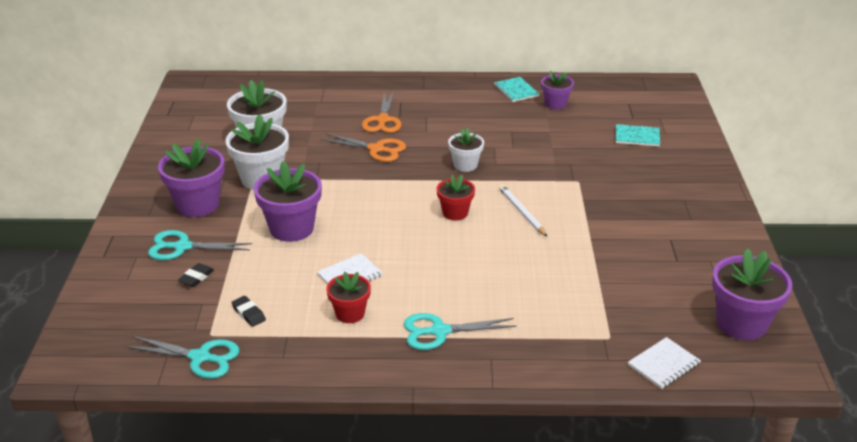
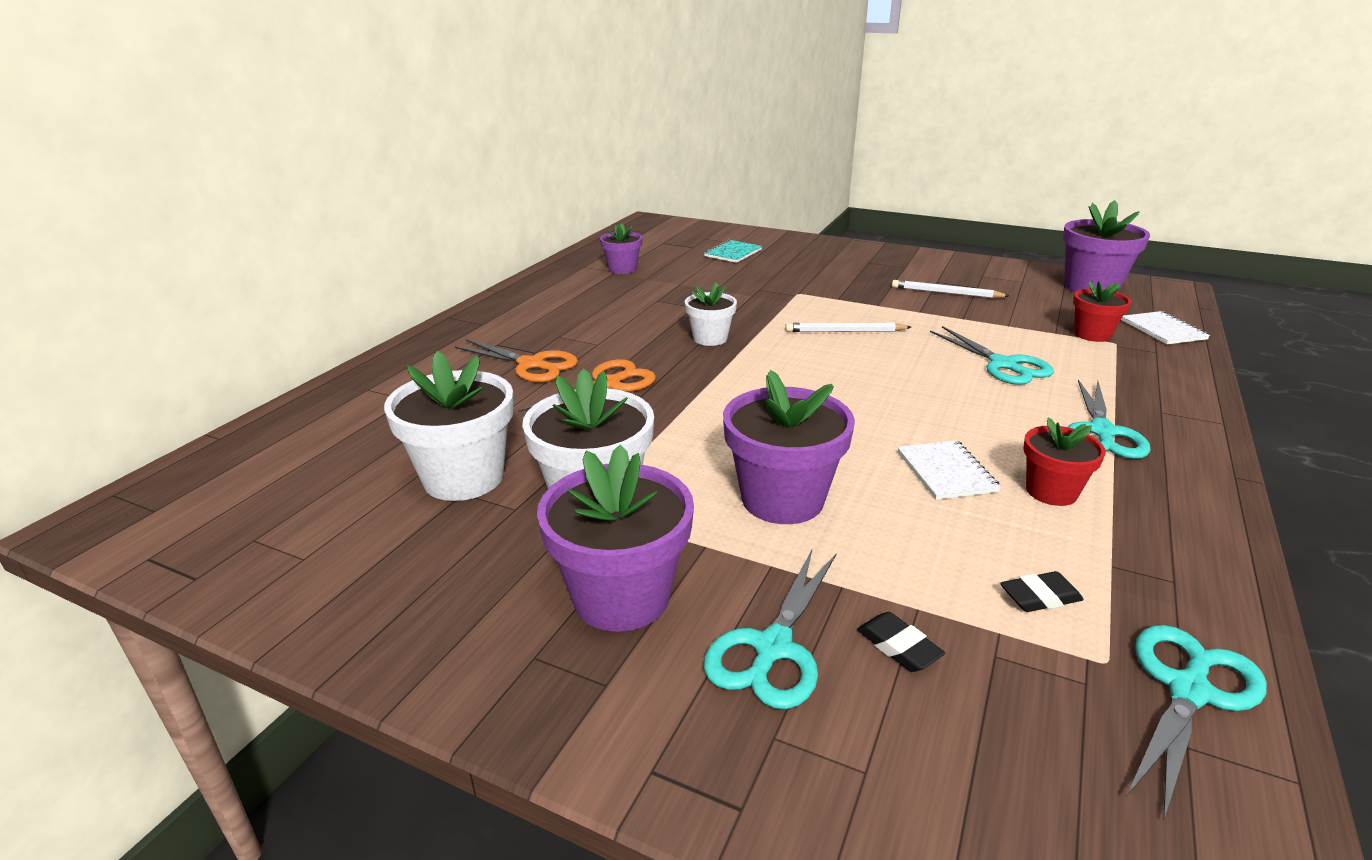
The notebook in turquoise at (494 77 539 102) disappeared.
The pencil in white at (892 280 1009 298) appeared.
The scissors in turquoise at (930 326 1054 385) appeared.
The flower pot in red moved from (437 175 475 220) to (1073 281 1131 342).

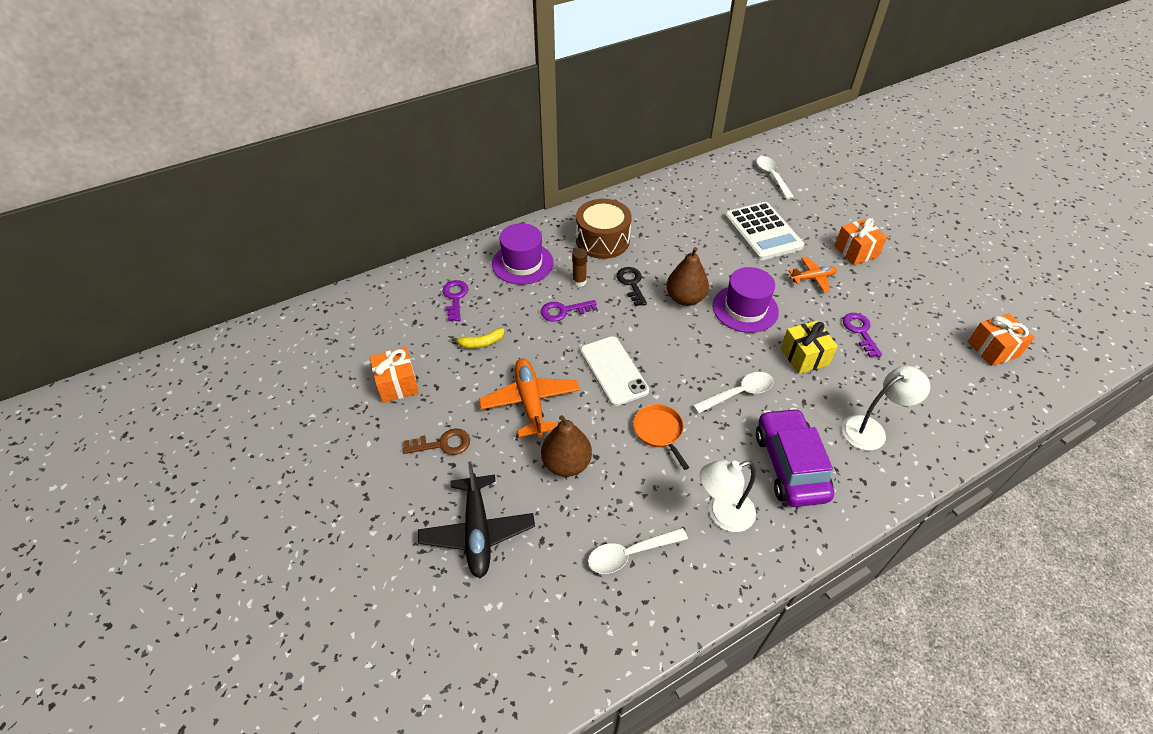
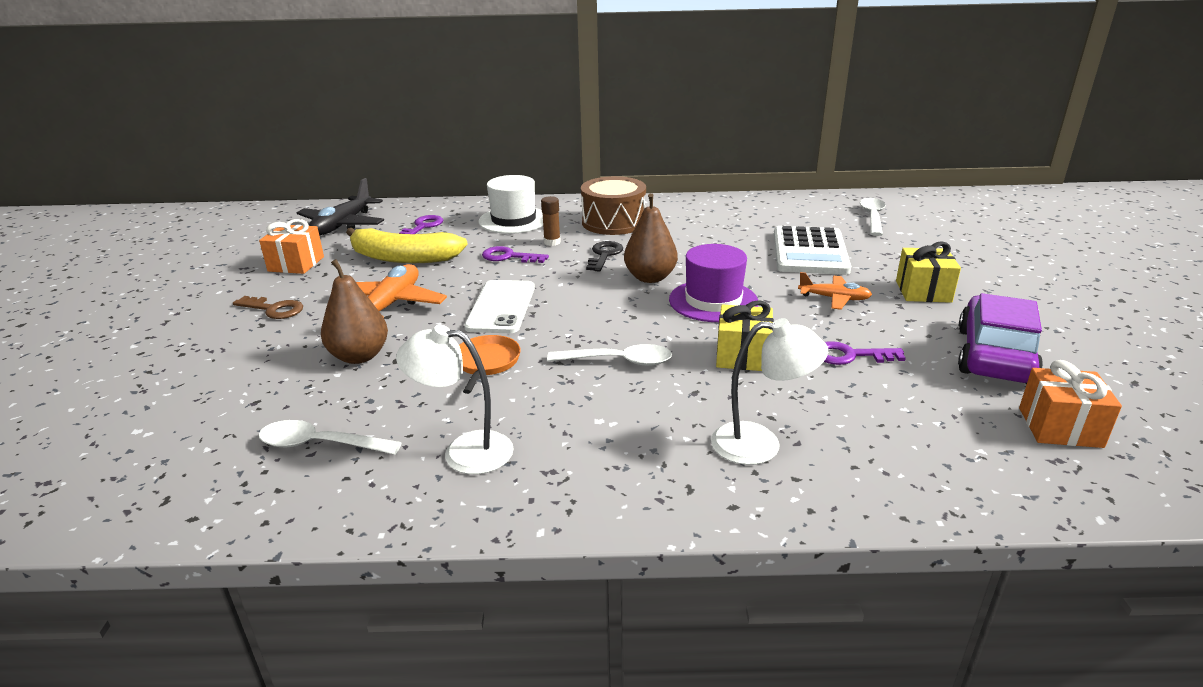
The plane in black moved from (418 461 535 578) to (297 178 384 235).
The car in purple moved from (756 408 834 507) to (958 293 1043 384).
The hat in purple at (492 223 554 285) became the hat in white at (478 175 543 234).
The gift in orange at (834 218 887 265) became the gift in yellow at (896 241 961 303).
The key in purple at (843 313 882 357) turned 105 degrees counterclockwise.
The banana in yellow at (451 328 504 348) changed to 2.20 times the size.

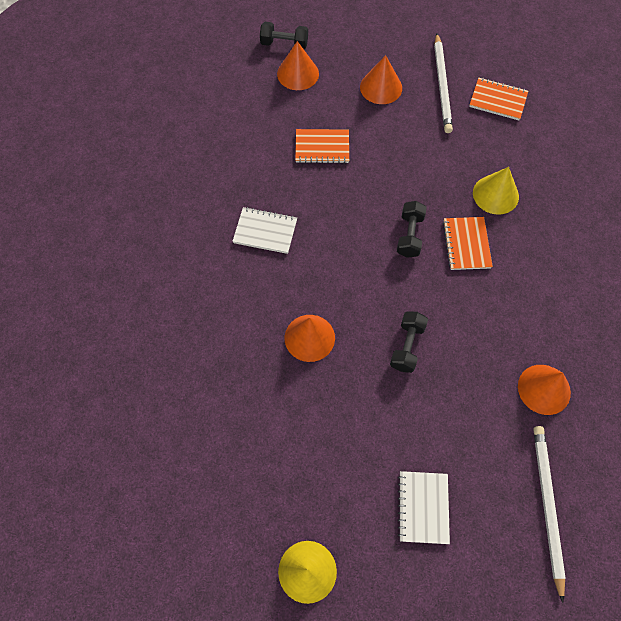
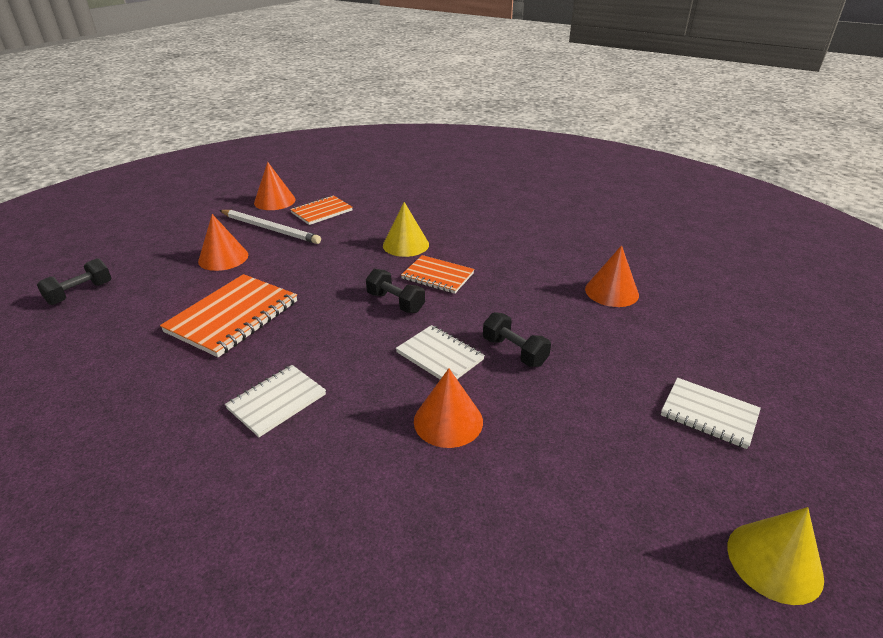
The pencil in white at (533 426 566 603) disappeared.
The notebook in white at (396 325 485 379) appeared.
The cone in orange moved from (277 41 319 90) to (254 162 296 210).
The notebook in orange at (295 129 349 164) changed to 1.61 times the size.

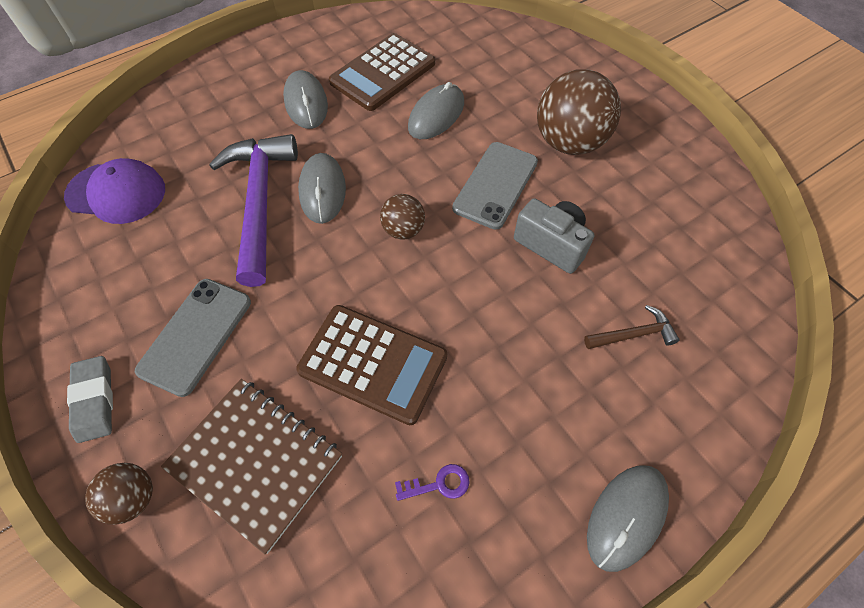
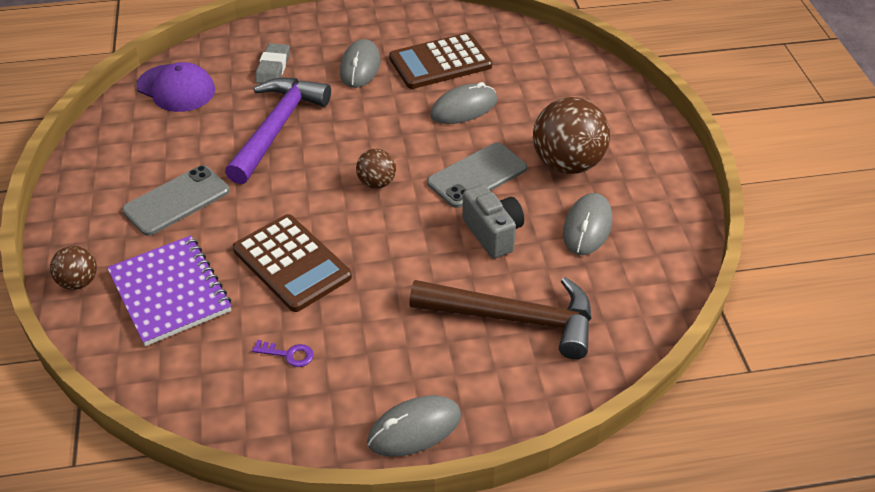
The eraser in grey moved from (67 356 113 443) to (255 43 290 84).
The mouse in grey moved from (298 153 346 224) to (563 193 612 255).
The notebook in brown at (161 379 342 554) became the notebook in purple at (107 236 231 346).
The hammer in brown at (584 305 680 349) changed to 2.20 times the size.

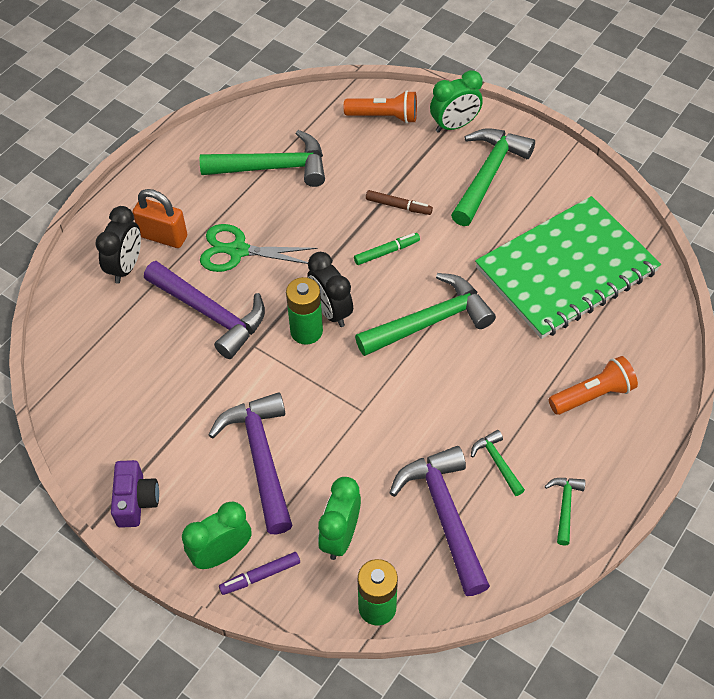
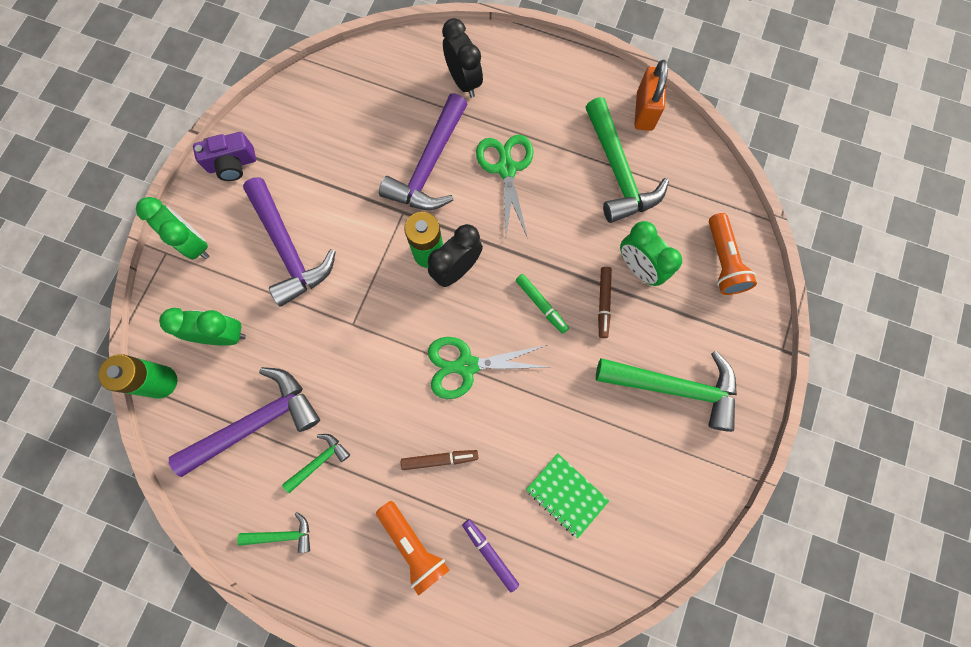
The marker in brown at (401 450 478 470) appeared.
The padlock in orange moved from (133 189 187 248) to (634 60 668 131).
The marker in purple moved from (219 552 300 595) to (462 519 519 592).
The clock in green moved from (430 70 483 133) to (620 221 682 286).
The hammer in green at (355 273 496 356) was replaced by the scissors in green at (428 337 550 399).
The clock in black at (96 206 141 284) turned 120 degrees counterclockwise.
The hammer in purple at (208 392 292 534) turned 90 degrees clockwise.
The notebook in green at (475 196 661 339) changed to 0.41 times the size.

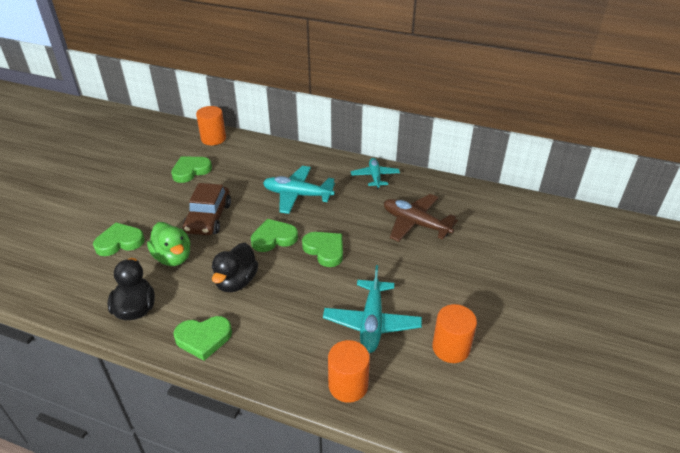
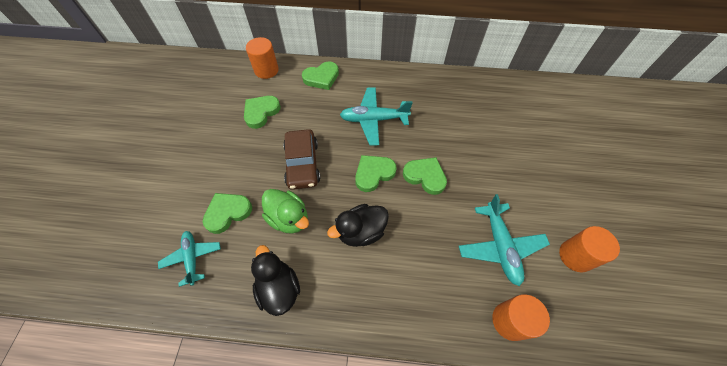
The plane in brown at (384 194 458 242) disappeared.
The heart in green moved from (173 316 232 361) to (302 61 339 90).
The plane in turquoise moved from (351 158 400 189) to (158 231 221 287).
The duck in black at (212 243 258 292) turned 60 degrees clockwise.

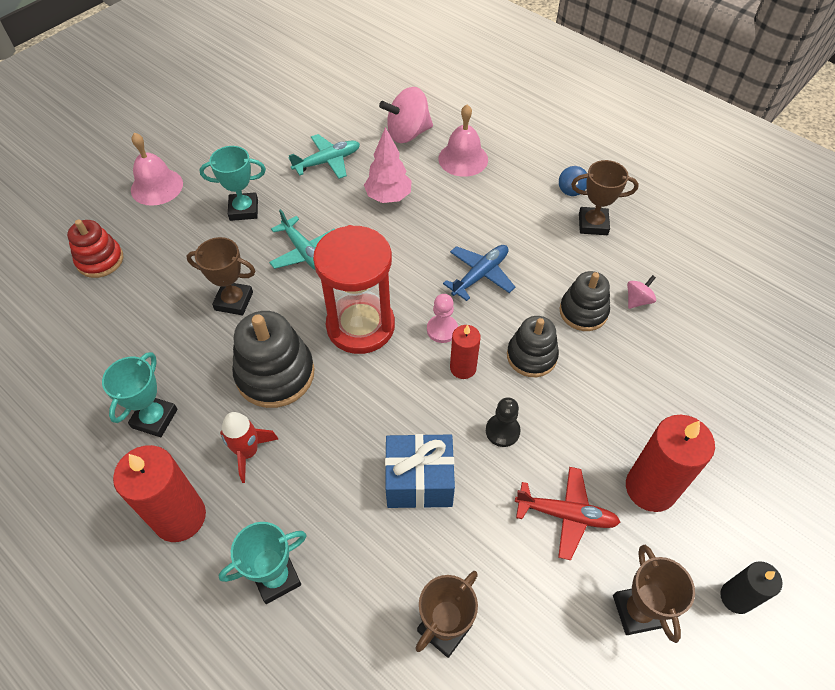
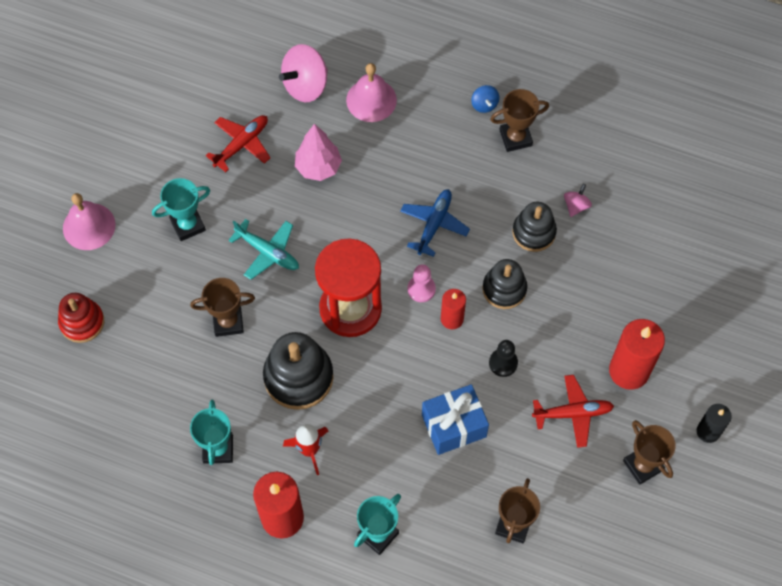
The plane in turquoise at (289 134 360 179) became the plane in red at (206 115 271 172).

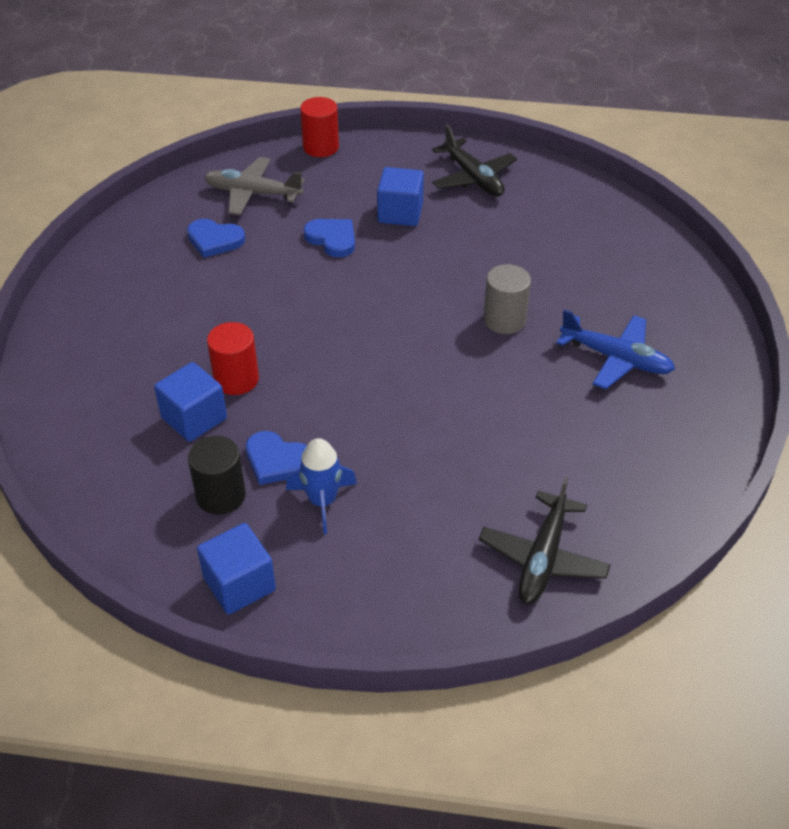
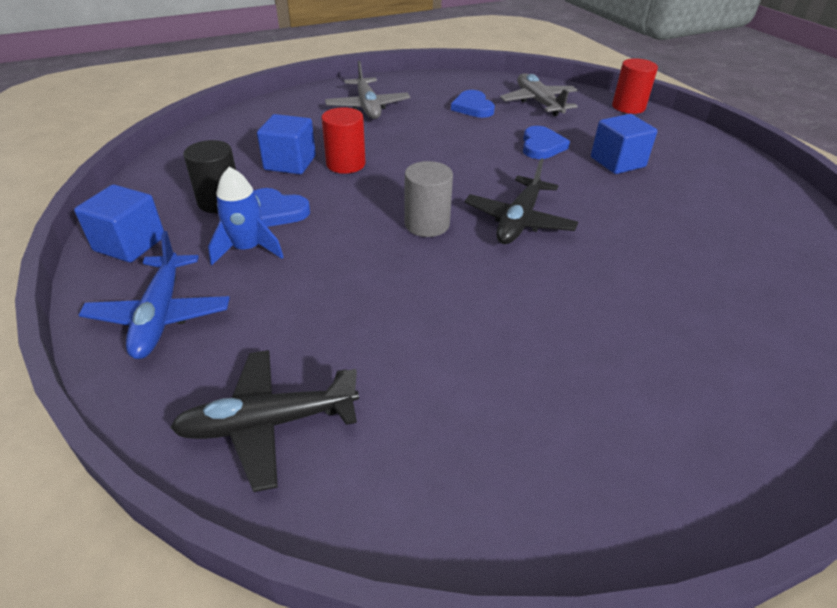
The plane in grey at (325 61 410 119) appeared.
The plane in black moved from (432 125 517 196) to (464 158 578 244).
The cylinder in grey moved from (484 264 531 334) to (405 161 453 237).
The plane in blue moved from (556 309 675 389) to (79 231 230 359).
The heart in blue at (246 431 307 485) turned 60 degrees counterclockwise.

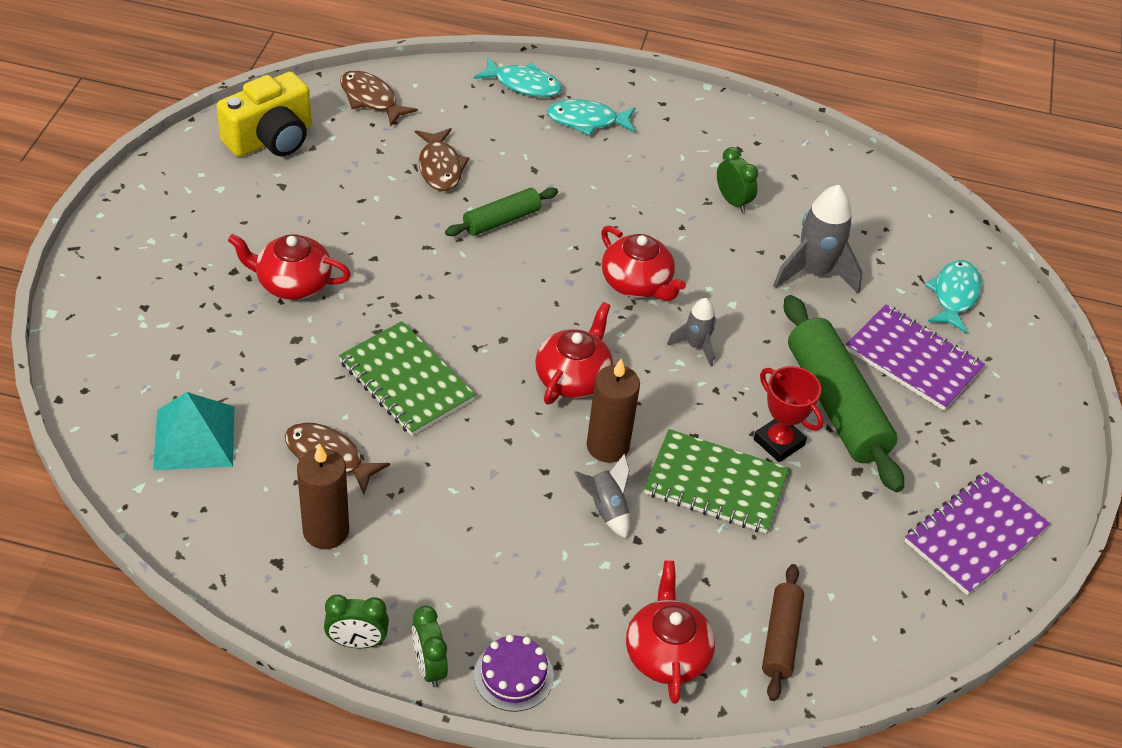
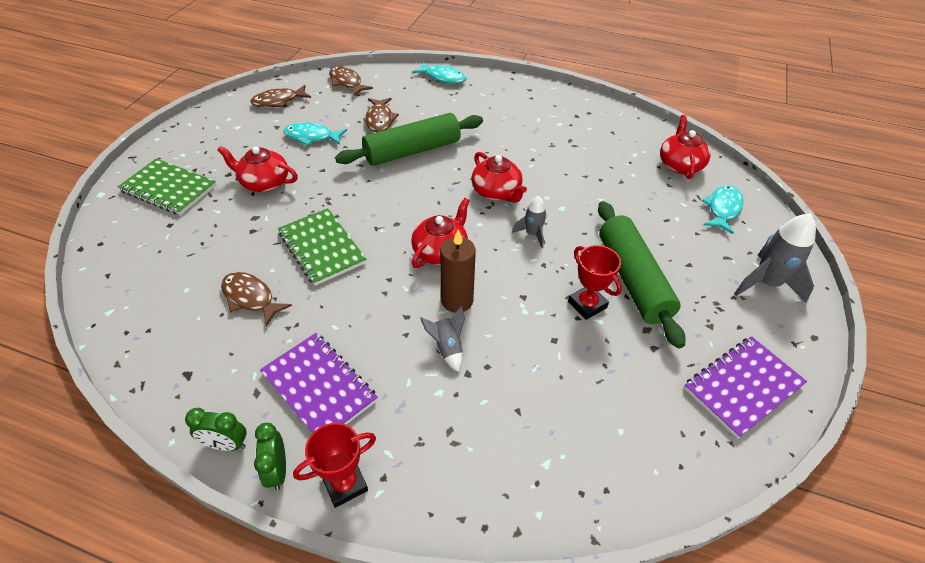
The pyramid in turquoise at (153 392 234 470) disappeared.
The candle in brown at (297 444 349 549) disappeared.
The clock in green at (717 147 758 212) disappeared.
The rolling pin in brown at (762 564 804 701) disappeared.
The fish in turquoise moved from (547 99 636 136) to (284 122 347 146).
The teapot in red moved from (626 561 715 704) to (660 115 711 179).
The notebook in green moved from (644 429 789 533) to (118 159 216 215).
The rocket in grey moved from (773 185 862 294) to (734 214 816 303).
The notebook in purple moved from (846 305 985 411) to (260 333 378 433).
The camera in yellow at (217 72 312 157) was replaced by the fish in brown at (250 85 311 108).
The cake in purple at (474 635 554 712) was replaced by the trophy in red at (293 423 376 508).
The rolling pin in green at (445 187 558 236) changed to 1.82 times the size.

